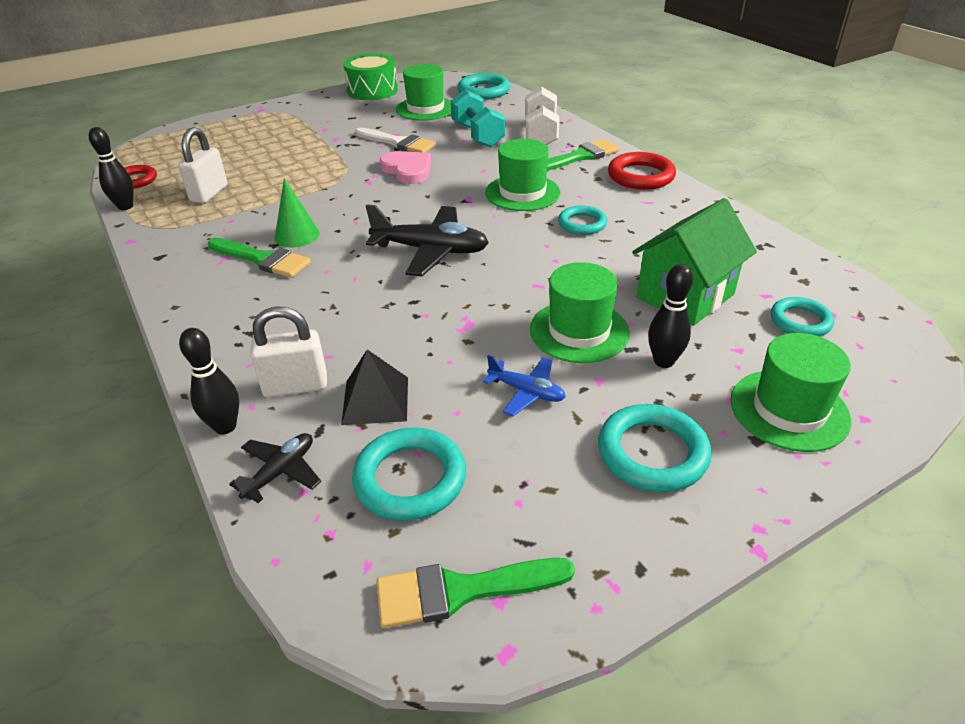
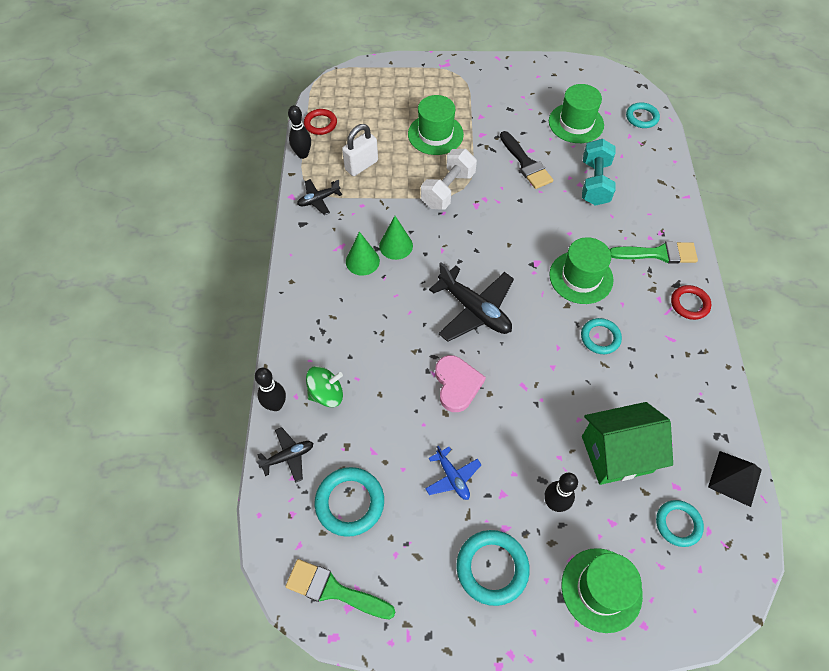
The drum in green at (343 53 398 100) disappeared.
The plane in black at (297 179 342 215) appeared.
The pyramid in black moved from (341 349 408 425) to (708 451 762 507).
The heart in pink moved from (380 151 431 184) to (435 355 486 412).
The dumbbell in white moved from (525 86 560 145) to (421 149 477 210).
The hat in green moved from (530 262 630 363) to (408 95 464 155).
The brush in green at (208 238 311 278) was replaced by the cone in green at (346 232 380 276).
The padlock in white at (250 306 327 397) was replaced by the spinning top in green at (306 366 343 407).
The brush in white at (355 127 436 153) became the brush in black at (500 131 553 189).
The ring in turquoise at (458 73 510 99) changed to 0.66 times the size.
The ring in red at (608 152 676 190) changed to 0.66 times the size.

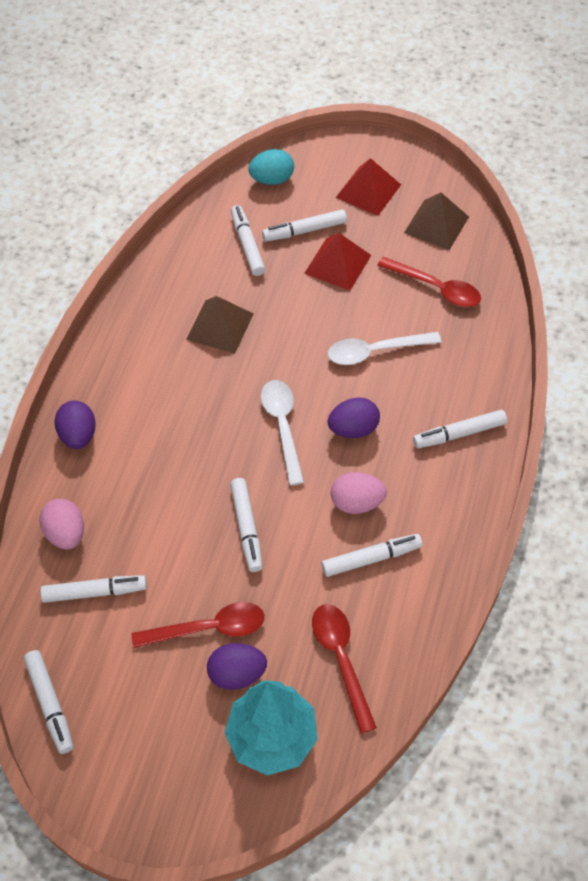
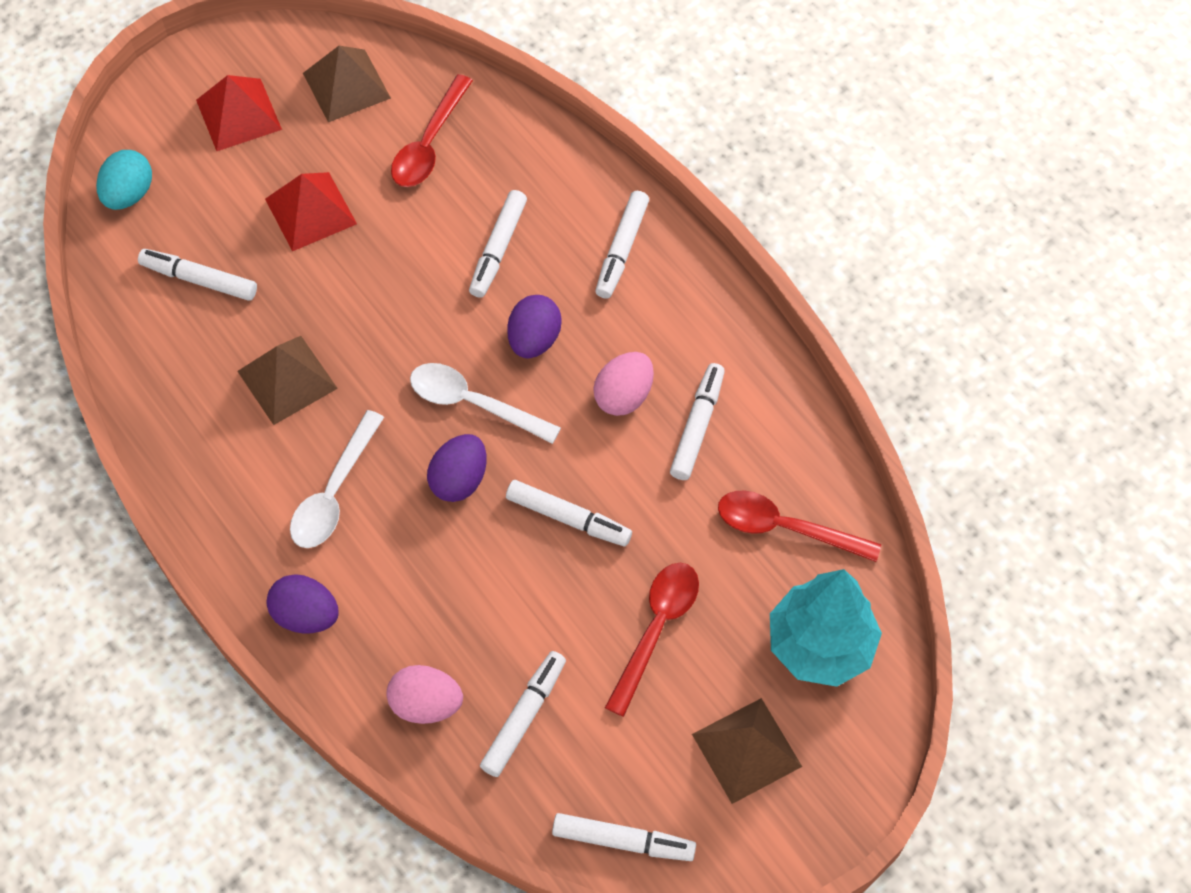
The pyramid in brown at (692 698 802 804) appeared.
The egg in purple moved from (207 643 267 690) to (427 434 487 502).
The marker in white moved from (262 209 347 242) to (469 190 527 298).
The spoon in white moved from (328 332 441 365) to (290 410 384 548).
The spoon in red at (377 257 481 307) turned 135 degrees clockwise.

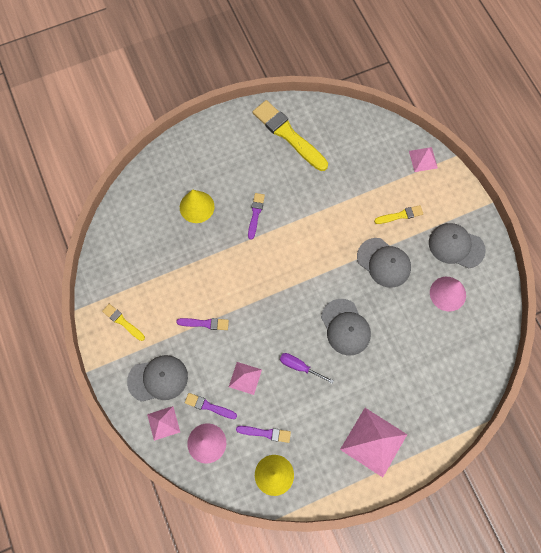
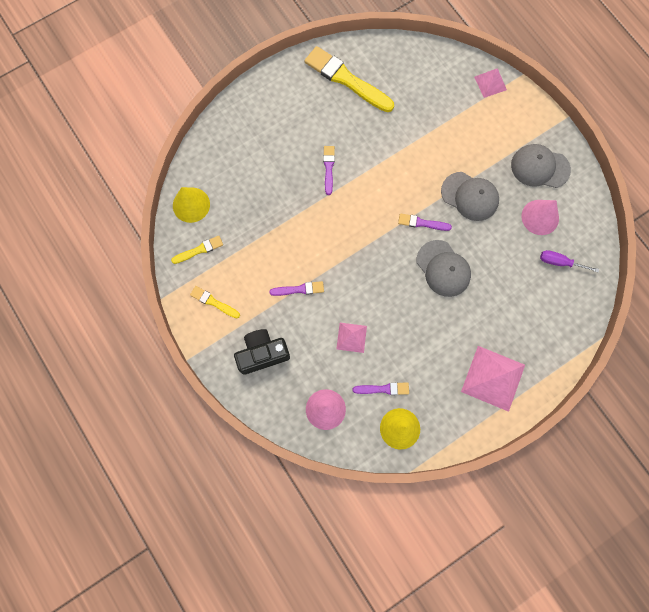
The pyramid in pink at (147 406 180 441) disappeared.
The cone in yellow moved from (180 189 214 223) to (173 187 210 223).
The brush in purple moved from (185 393 237 419) to (398 214 452 231).
The screwdriver in purple moved from (280 353 334 383) to (540 250 599 273).
The brush in yellow moved from (374 205 423 224) to (171 236 223 264).
The cap in grey at (127 355 188 402) was replaced by the camera in black at (234 329 290 375).

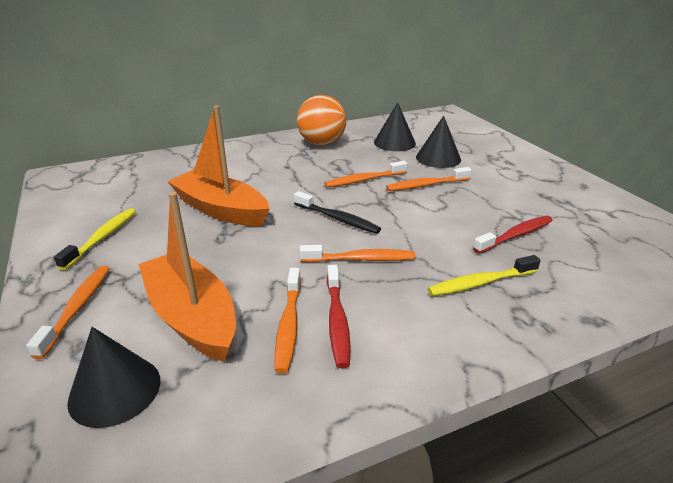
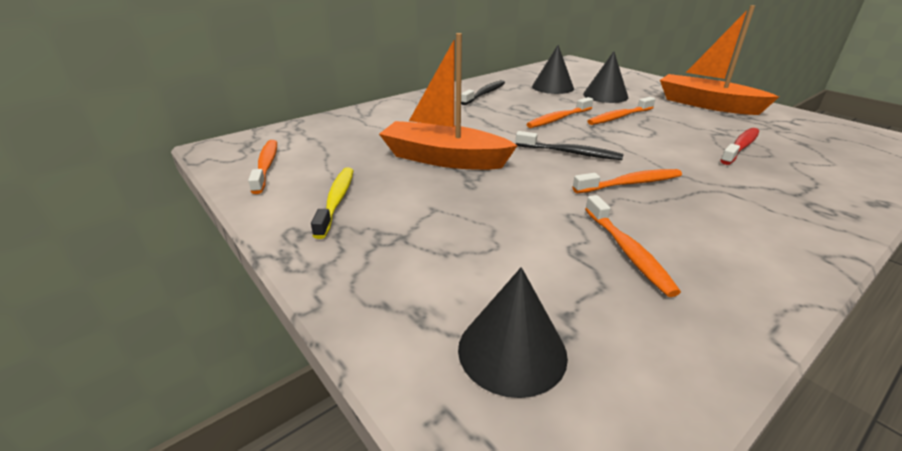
The toothbrush in red at (327 265 351 368) disappeared.
The toothbrush in yellow at (427 255 541 296) disappeared.
The toothbrush in orange moved from (26 266 109 359) to (248 140 277 194).
The boat in orange moved from (139 192 236 362) to (660 5 779 115).
The ball in orange at (297 95 346 146) was replaced by the toothbrush in black at (461 80 505 105).

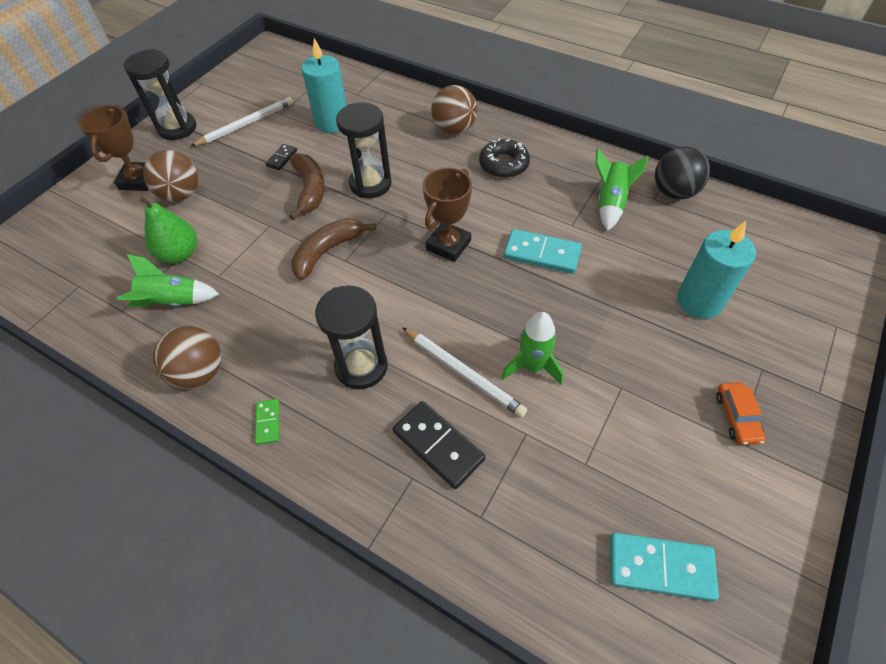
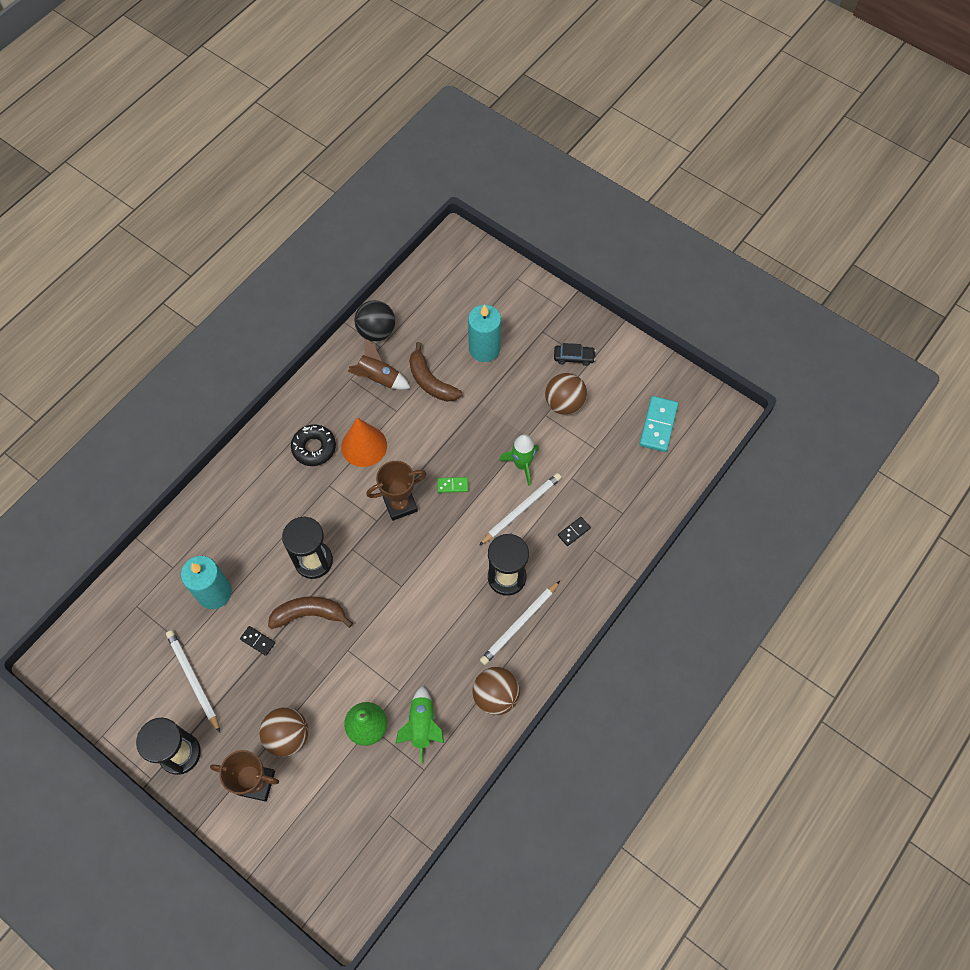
The domino in turquoise at (503 229 582 274) disappeared.
The cone in orange at (341 418 387 467) appeared.
The pencil in white at (480 581 560 665) appeared.
The domino in green moved from (255 399 279 445) to (437 477 468 493).
The banana in brown moved from (291 218 376 280) to (409 342 462 402).
The ball in brown moved from (431 85 477 134) to (545 373 587 415).
The rocket in green at (596 149 649 231) became the rocket in brown at (347 338 410 390).
The car in orange at (716 382 766 445) became the car in black at (554 343 596 366).
The trophy in brown at (423 167 472 262) turned 60 degrees counterclockwise.
The domino in black at (393 401 485 489) changed to 0.53 times the size.

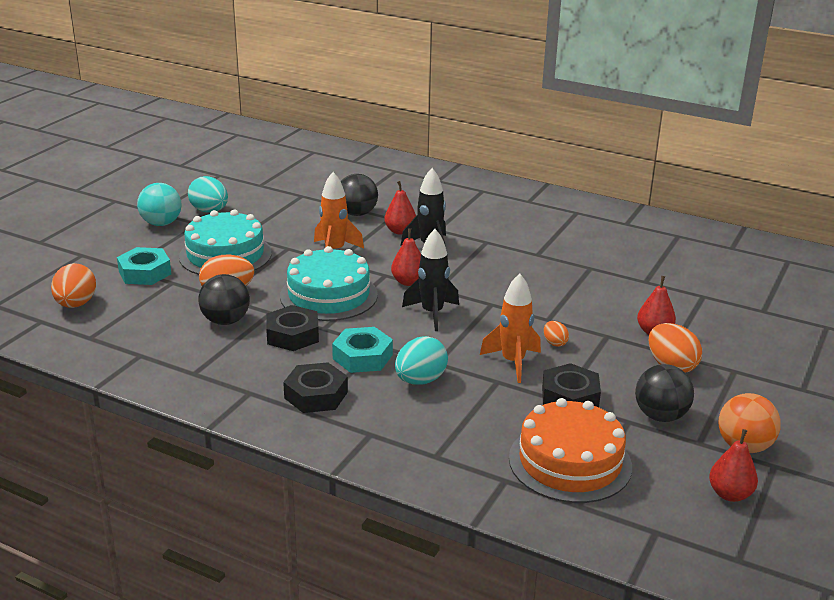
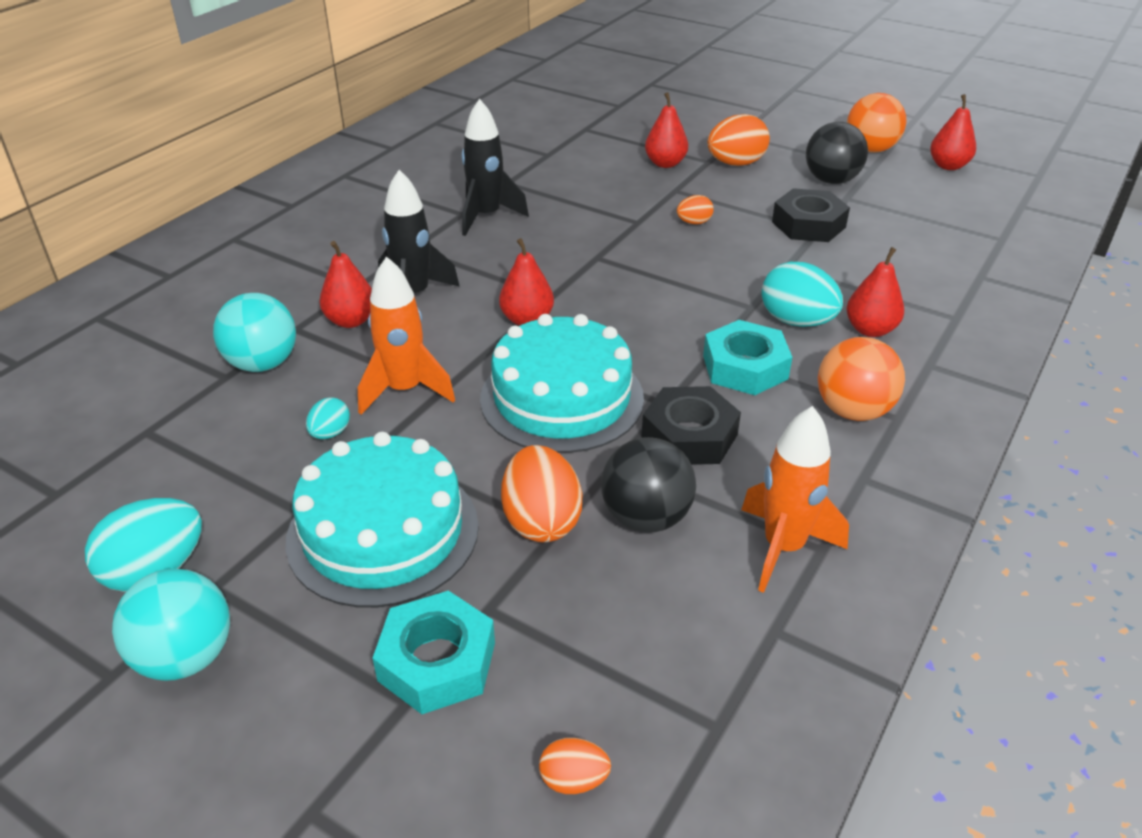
The cake in orange at (509 398 632 503) disappeared.
The egg in turquoise at (306 397 350 439) appeared.
The pear in red at (846 247 904 337) appeared.
The rocket in black moved from (402 229 459 331) to (462 99 529 236).
The rocket in orange moved from (480 273 541 383) to (741 406 849 593).
The nut in black at (283 362 348 413) was replaced by the ball in orange at (818 337 905 421).
The ball in black at (341 174 378 216) became the ball in turquoise at (213 293 296 372).
The egg in orange at (51 263 96 308) changed to 0.53 times the size.

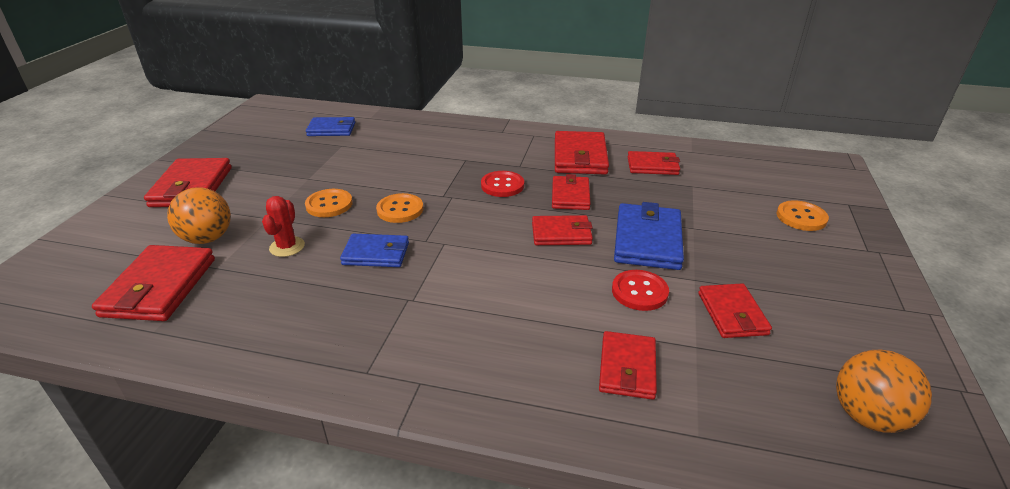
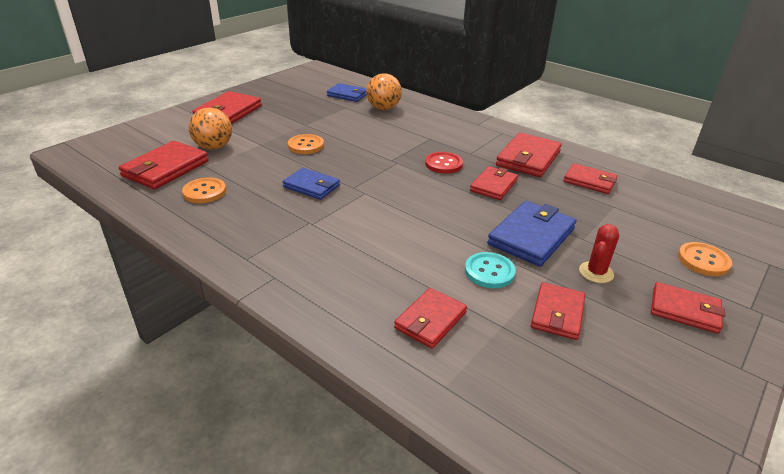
The cactus in red moved from (262 196 305 257) to (579 224 619 283).
The button in orange moved from (376 193 423 223) to (182 178 226 203).
The wallet in red moved from (532 215 593 245) to (651 282 725 334).
The ball in orange moved from (836 350 932 433) to (366 73 402 110).
The button in red at (612 270 669 311) became the button in turquoise at (465 252 516 288).

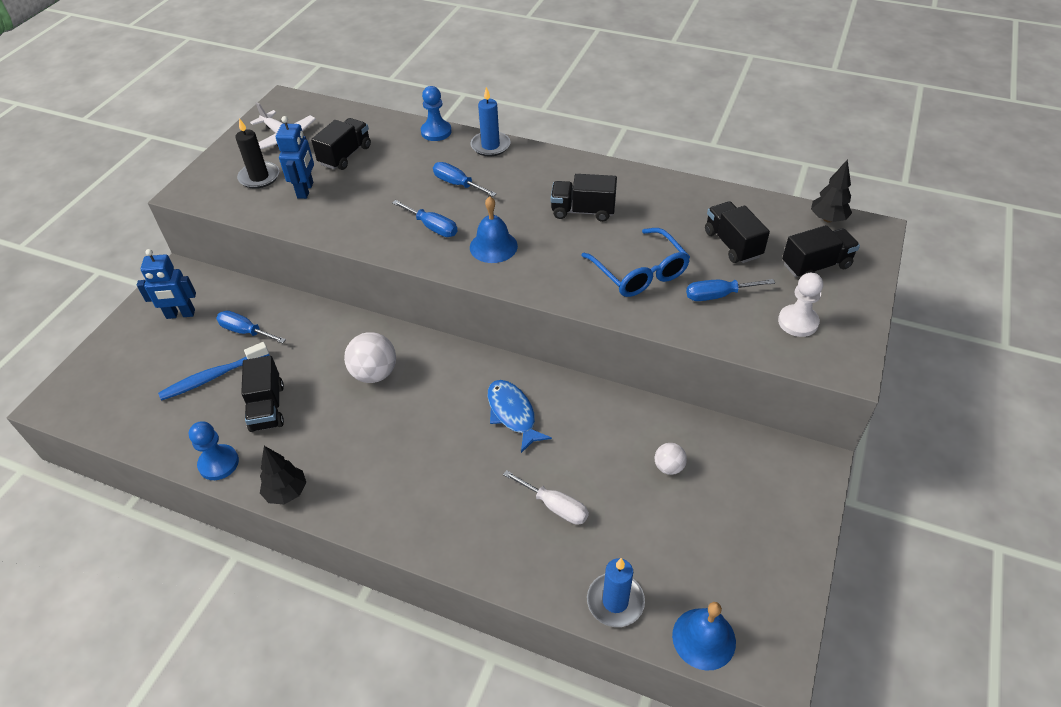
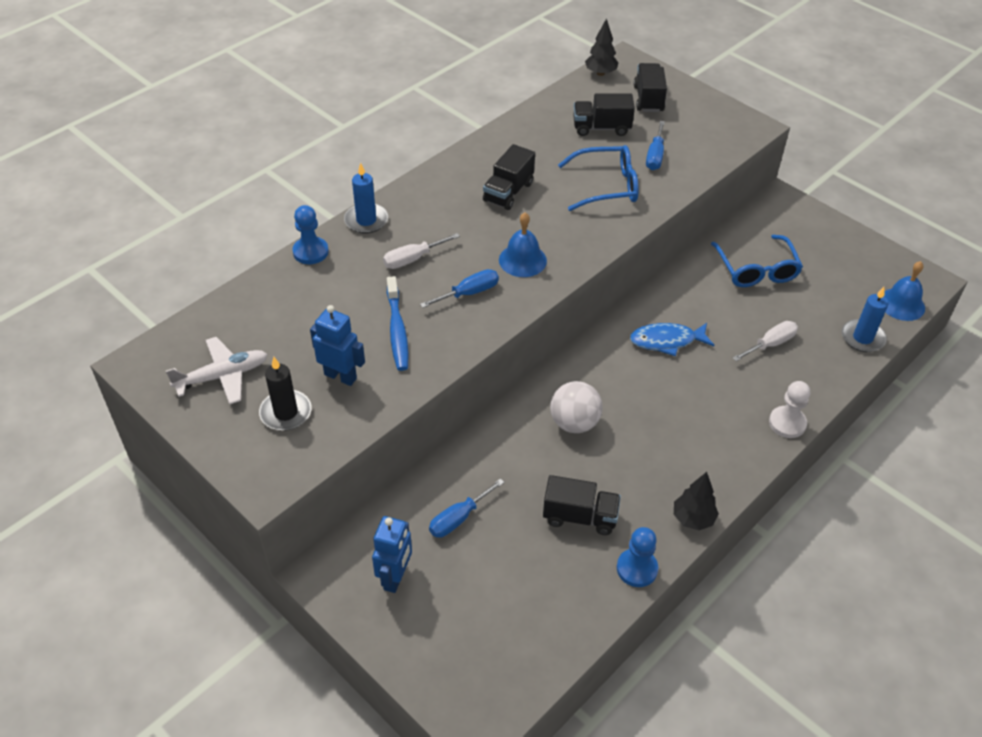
The truck in black at (311 118 371 170) disappeared.
The toothbrush in blue moved from (158 342 270 400) to (387 276 409 371).
The pawn in white moved from (778 272 823 337) to (769 381 810 438).
The ball in white at (655 443 687 475) was replaced by the glasses in blue at (711 235 803 287).
The screwdriver in blue at (433 162 497 197) became the screwdriver in white at (383 233 460 269).

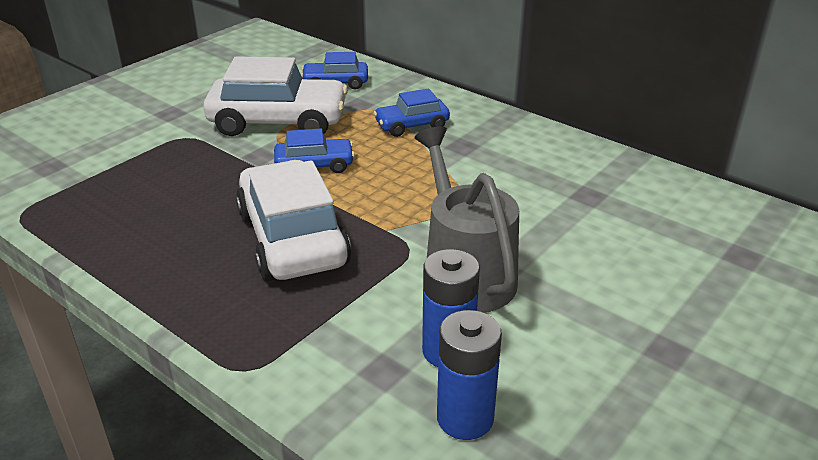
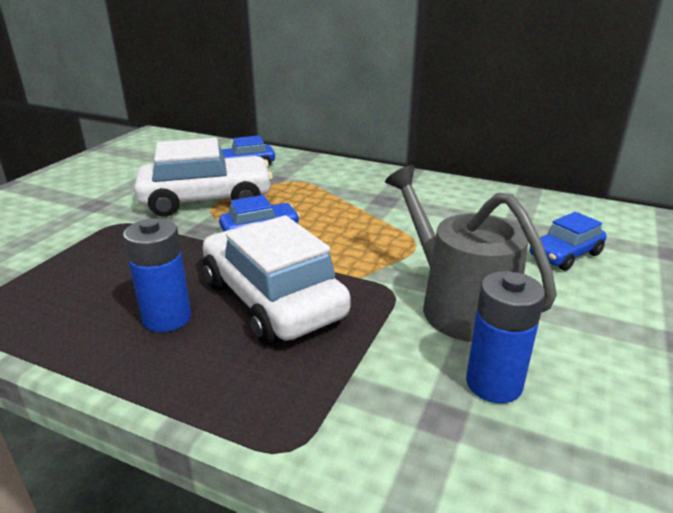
The car in blue moved from (374 89 450 137) to (529 212 606 271).
The battery in blue moved from (437 310 502 440) to (123 218 191 332).

